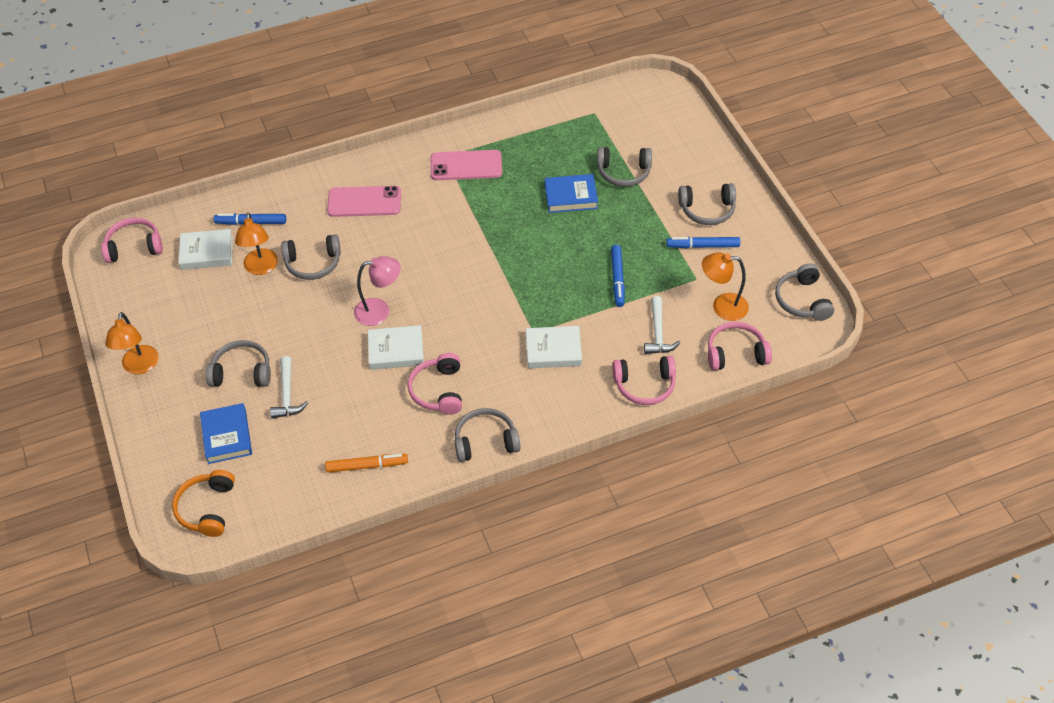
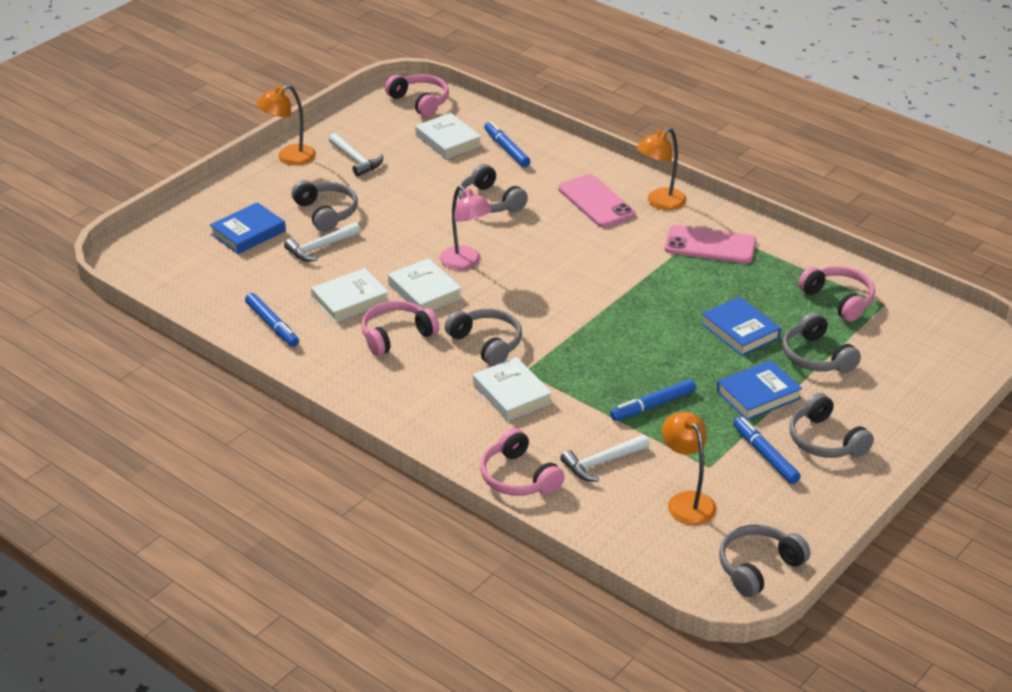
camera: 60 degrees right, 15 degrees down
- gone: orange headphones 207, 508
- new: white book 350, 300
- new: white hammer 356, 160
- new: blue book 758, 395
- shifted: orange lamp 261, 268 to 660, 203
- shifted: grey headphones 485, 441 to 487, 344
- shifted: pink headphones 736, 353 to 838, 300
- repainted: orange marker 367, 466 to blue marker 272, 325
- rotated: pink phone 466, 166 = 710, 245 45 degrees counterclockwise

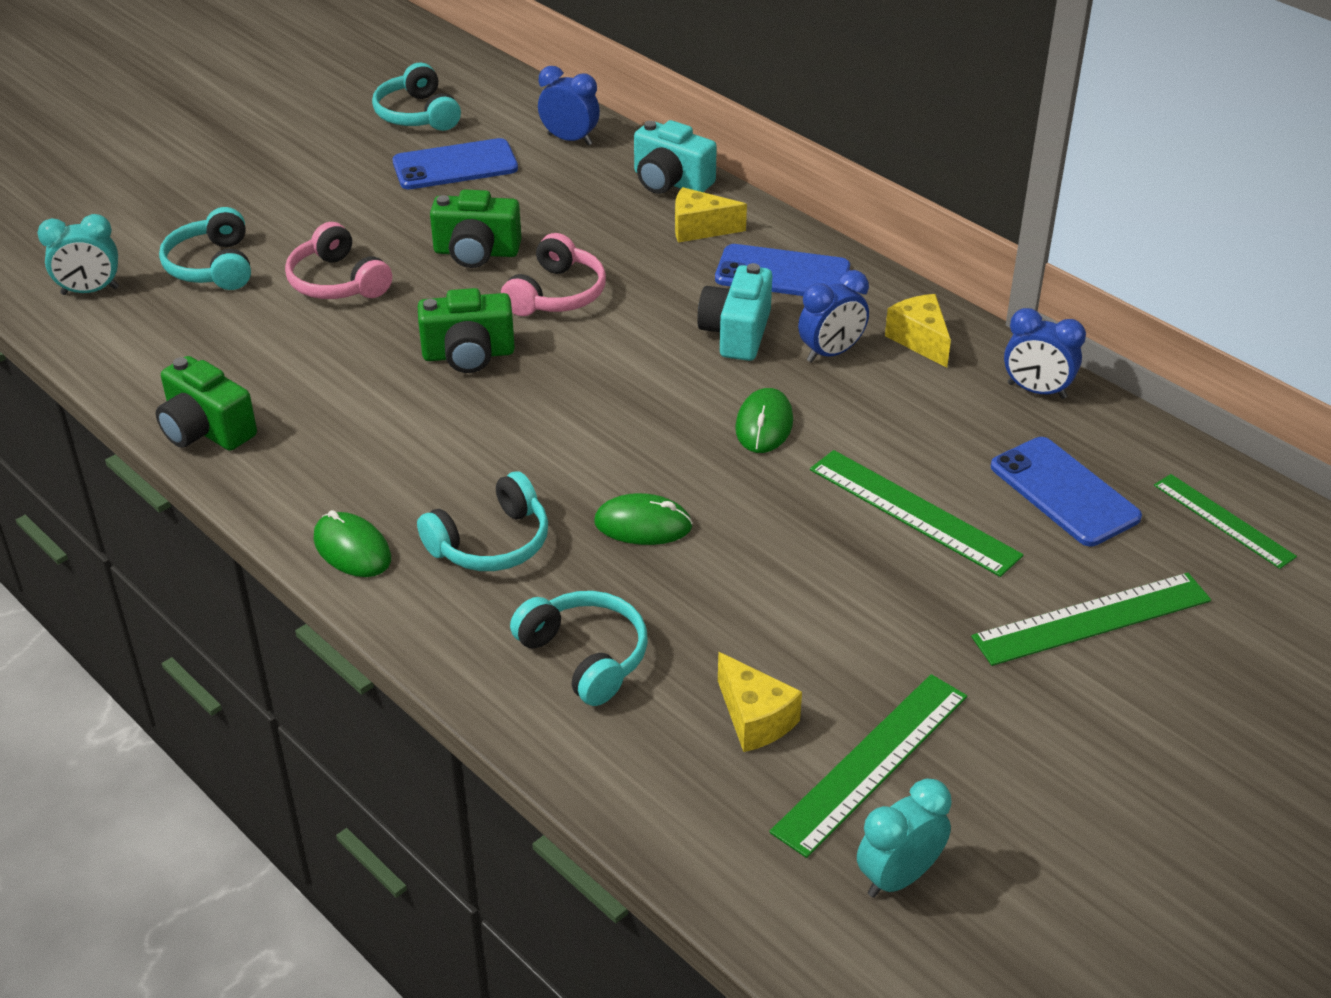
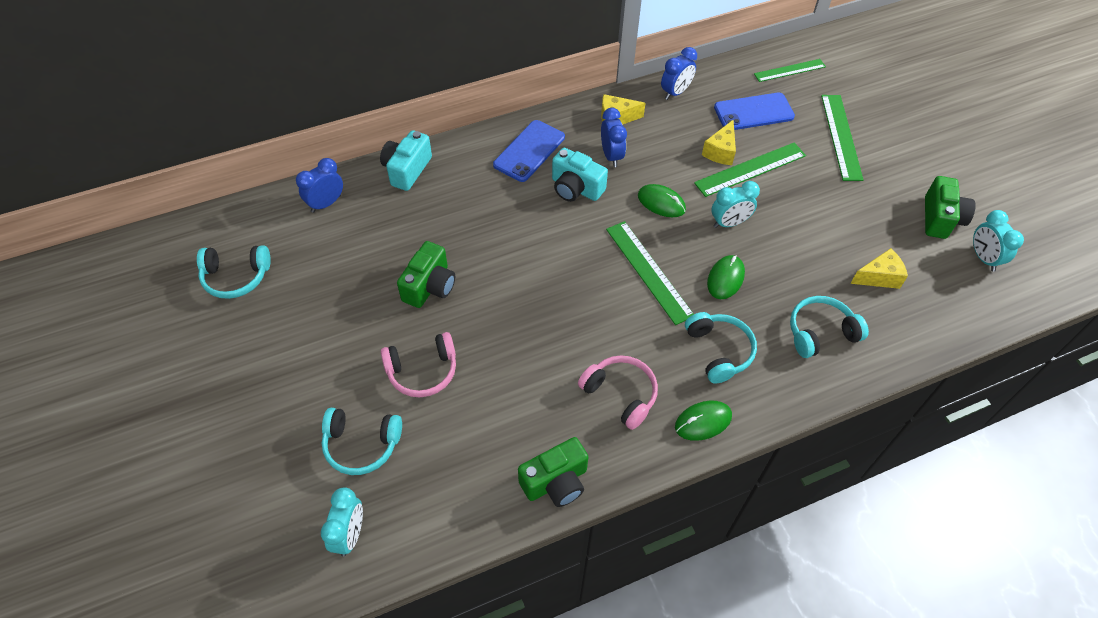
camera: 70 degrees left, 15 degrees up
- gone: blue phone 455, 165
- new: turquoise clock 729, 223
- shifted: green camera 468, 355 to 940, 218
- shifted: pink headphones 557, 294 to 621, 394
- shifted: yellow cheese 699, 229 to 720, 151
- shifted: green ruler 871, 762 to 648, 271
- rotated: turquoise camera 670, 182 = 407, 170 150 degrees clockwise

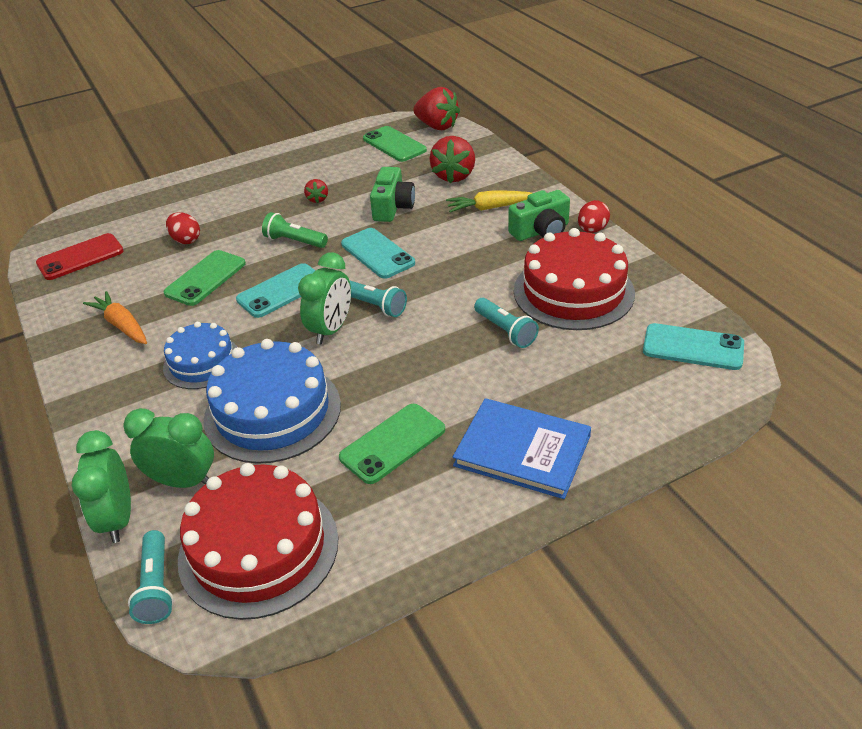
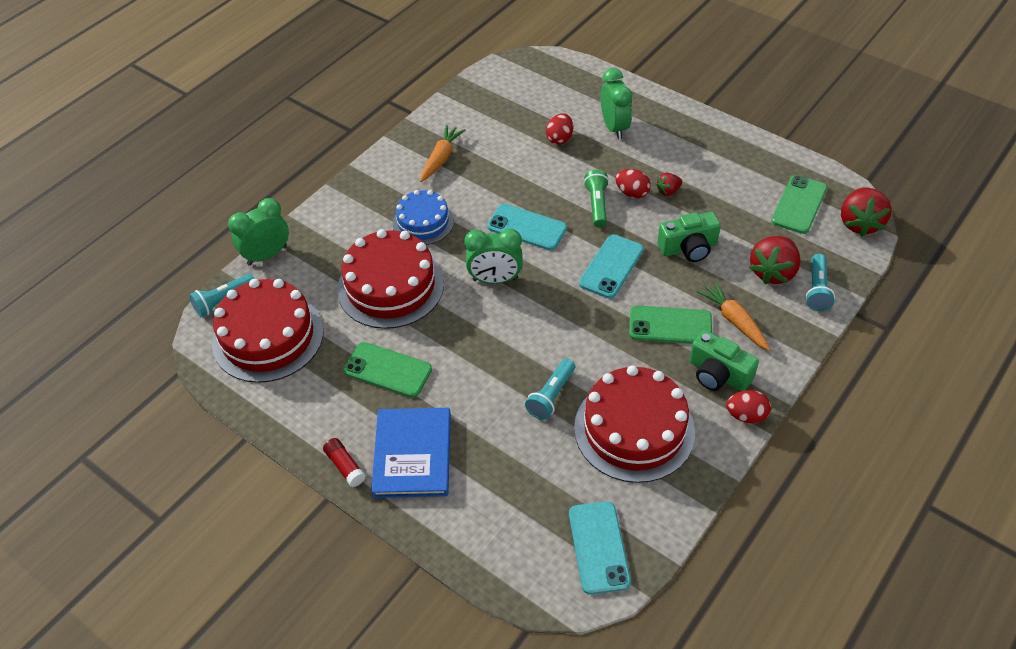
camera: 65 degrees right, 10 degrees up
- gone: red phone 80, 257
- new: red glue stick 345, 466
- new: red egg 632, 193
- shifted: green clock 183, 481 to 614, 127
- shifted: green phone 205, 278 to 670, 325
- shifted: turquoise flashlight 375, 306 to 817, 290
- repainted: blue cake 272, 411 to red cake 390, 286
- repainted: yellow carrot 490, 208 to orange carrot 734, 320
- rotated: red strawberry 454, 176 = 772, 272 45 degrees counterclockwise

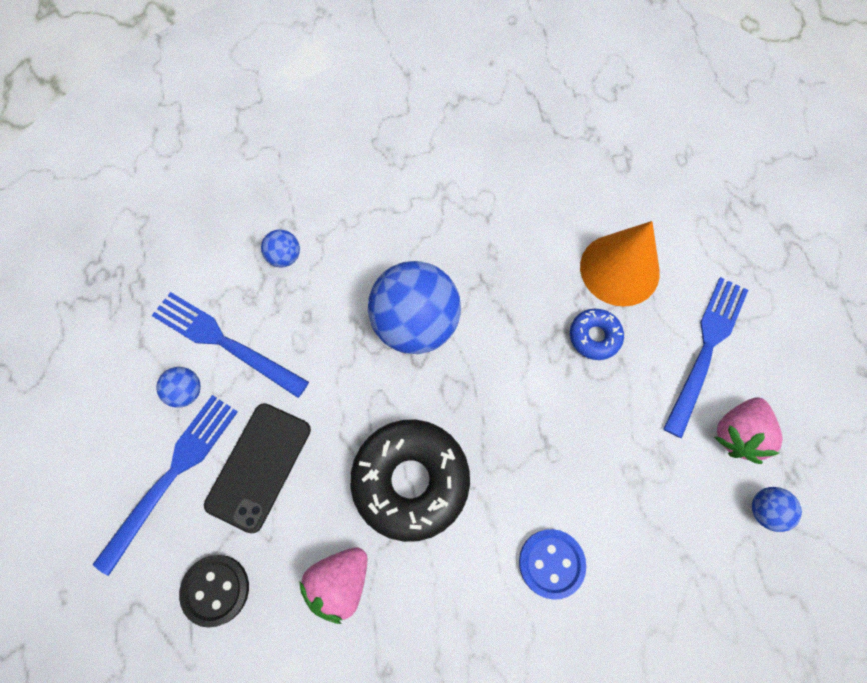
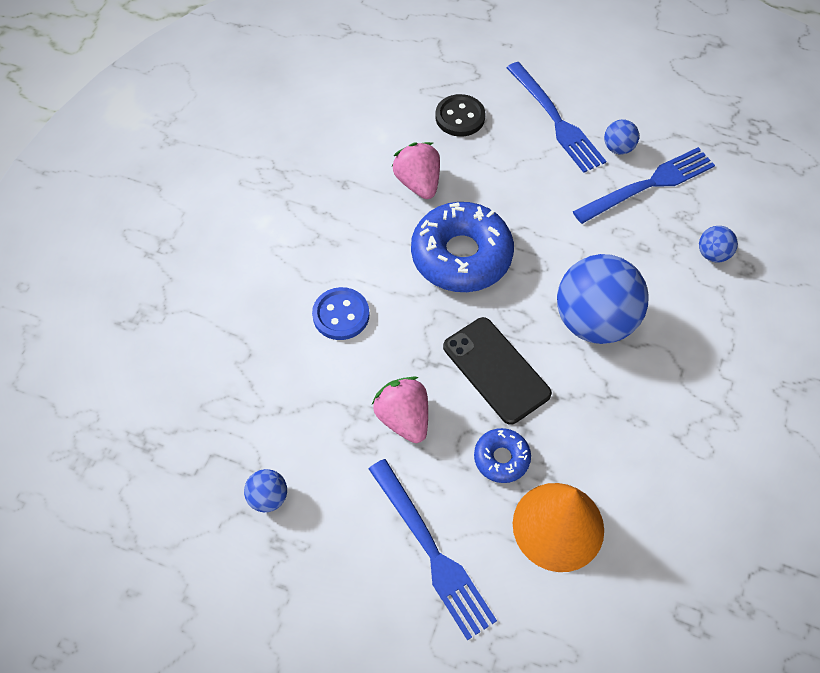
camera: 120 degrees right, 10 degrees down
- shifted: black phone 259, 466 to 496, 370
- shifted: pink strawberry 738, 434 to 403, 418
- repainted: black donut 410, 481 to blue donut 461, 255

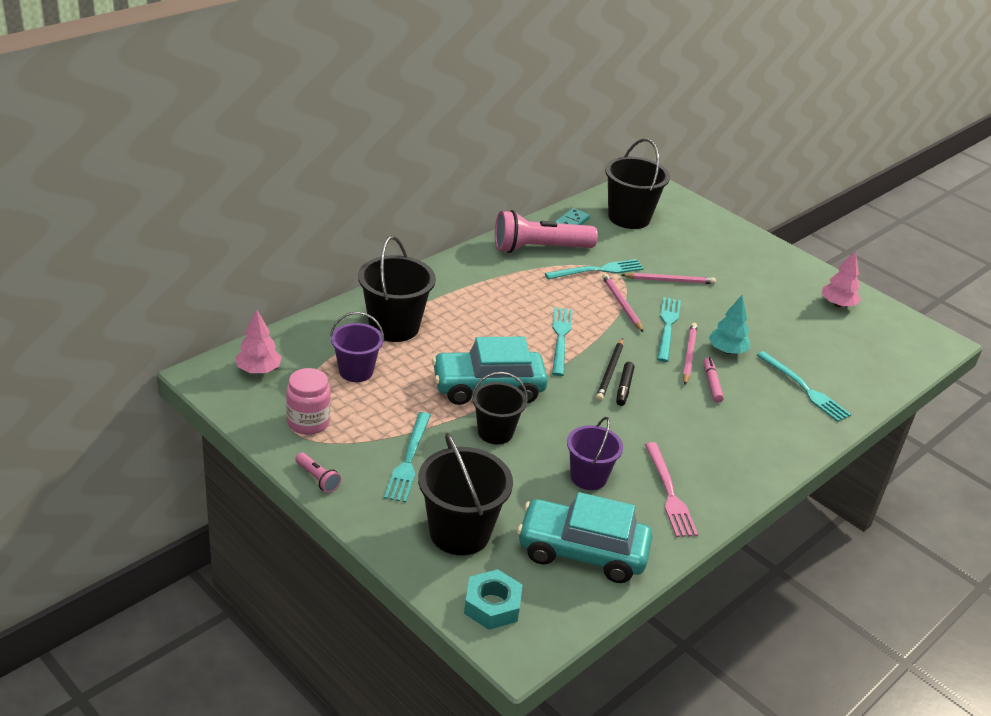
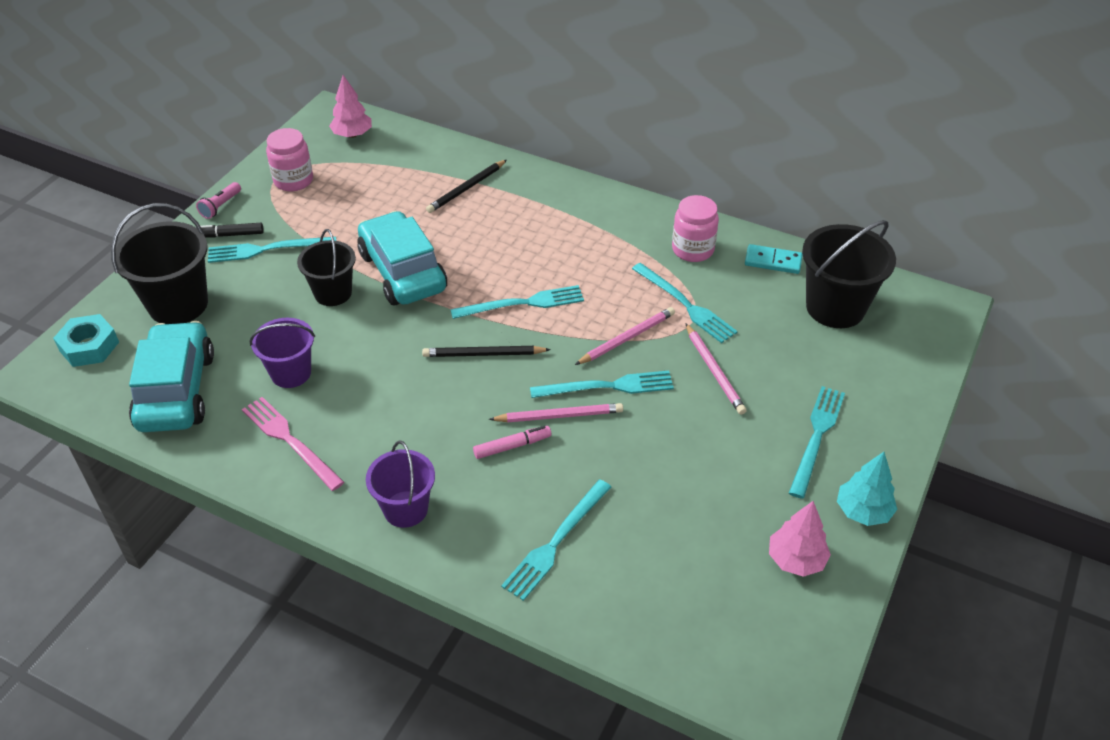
camera: 75 degrees right, 10 degrees up
- new: turquoise fork 816, 437
- shifted: purple bucket 356, 371 to 405, 509
- shifted: black marker 624, 388 to 230, 235
- shifted: turquoise tree 727, 351 to 863, 511
- swapped: black bucket 394, 327 to black pencil 466, 188
- swapped: pink flashlight 539, 249 to pink jar 692, 249
- rotated: pink fork 669, 493 = 290, 441 75 degrees clockwise

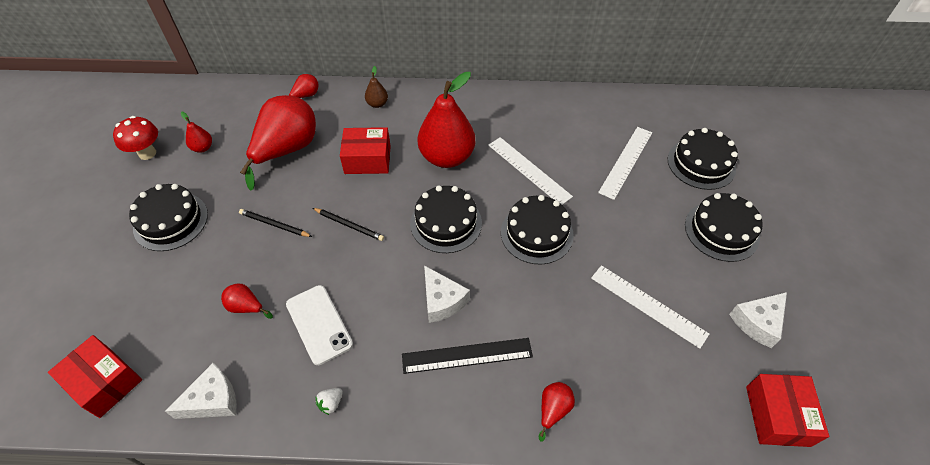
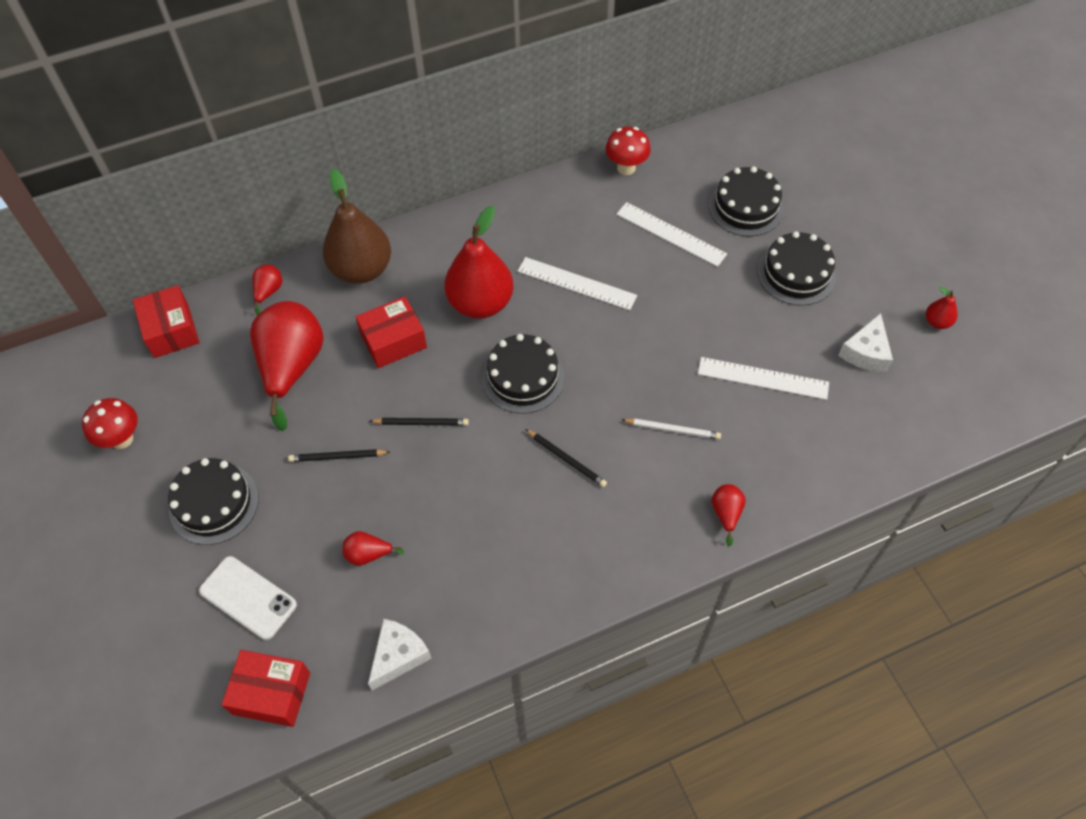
camera: 25 degrees left, 5 degrees up
- gone: white strawberry 331, 403
- gone: black ruler 467, 355
- gone: black cake 536, 233
- new: red mushroom 626, 168
- new: white pencil 672, 429
- shifted: red pear 203, 148 to 937, 322
- shifted: white phone 319, 324 to 248, 597
- shifted: red box 777, 415 to 171, 330
- swapped: white cheese 442, 301 to black pencil 566, 459
- rotated: white ruler 625, 161 = 670, 234 60 degrees counterclockwise
- scaled: brown pear 377, 104 = 361, 269 x2.29

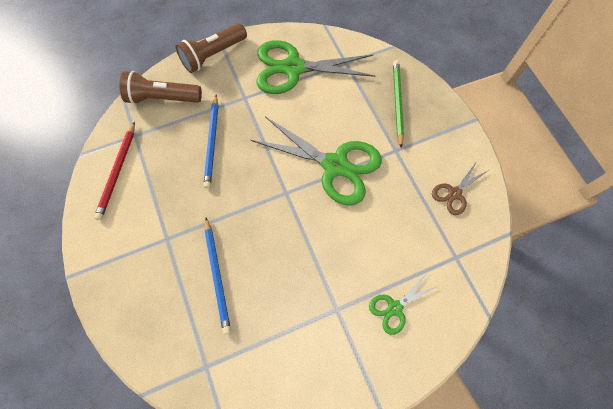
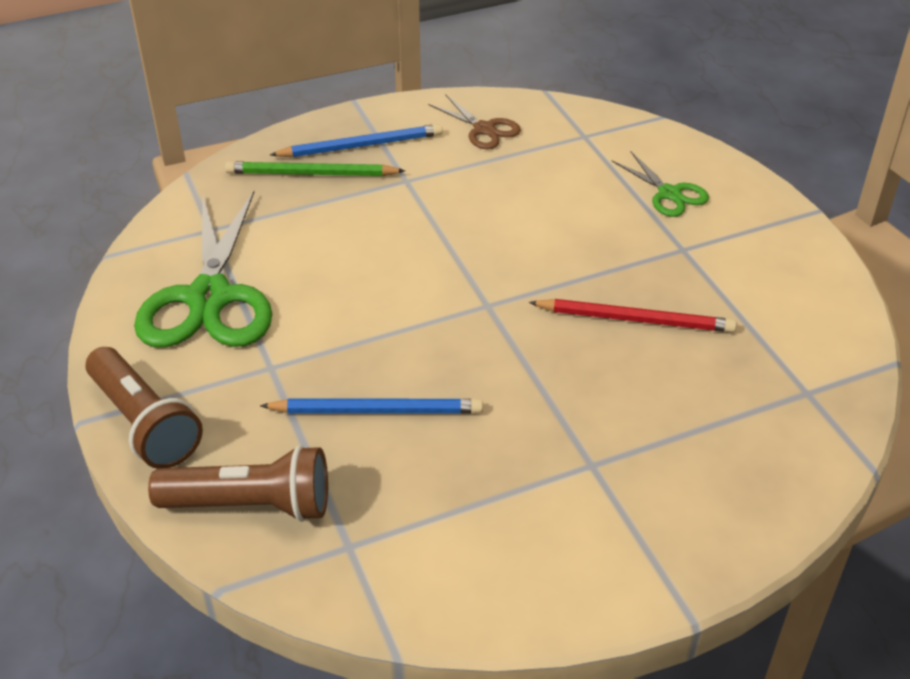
camera: 90 degrees left, 25 degrees down
- gone: green scissors 335, 165
- shifted: red pencil 118, 171 to 634, 319
- shifted: blue pencil 217, 275 to 360, 146
- rotated: brown flashlight 162, 98 = 252, 505 90 degrees counterclockwise

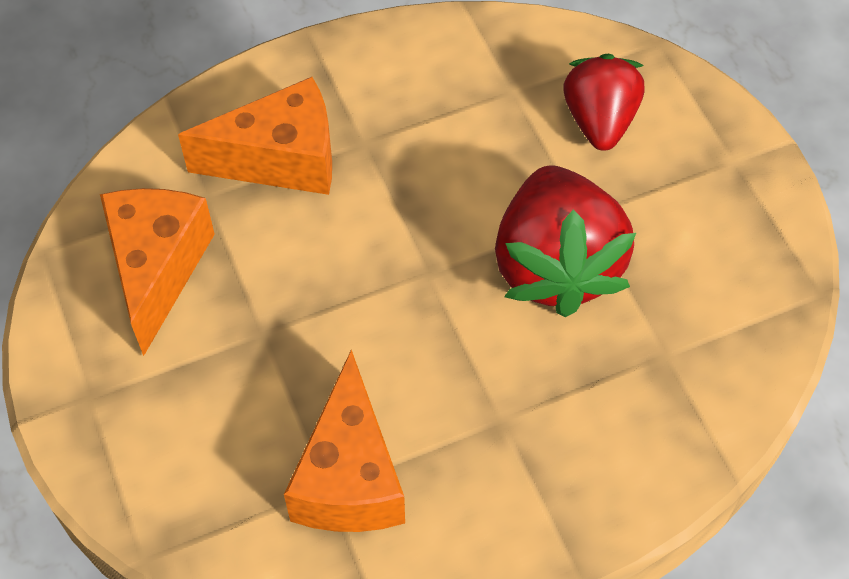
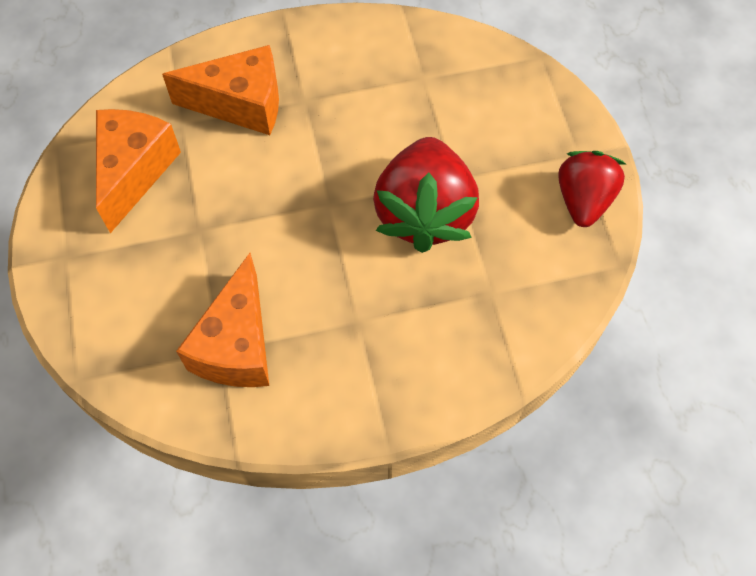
camera: 10 degrees right, 5 degrees up
- shifted: red strawberry 599, 121 to 583, 200

